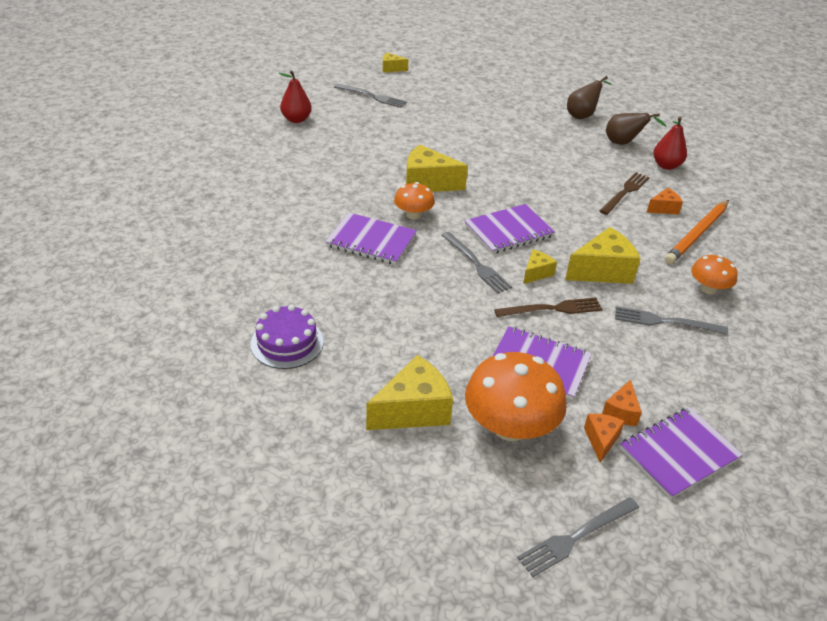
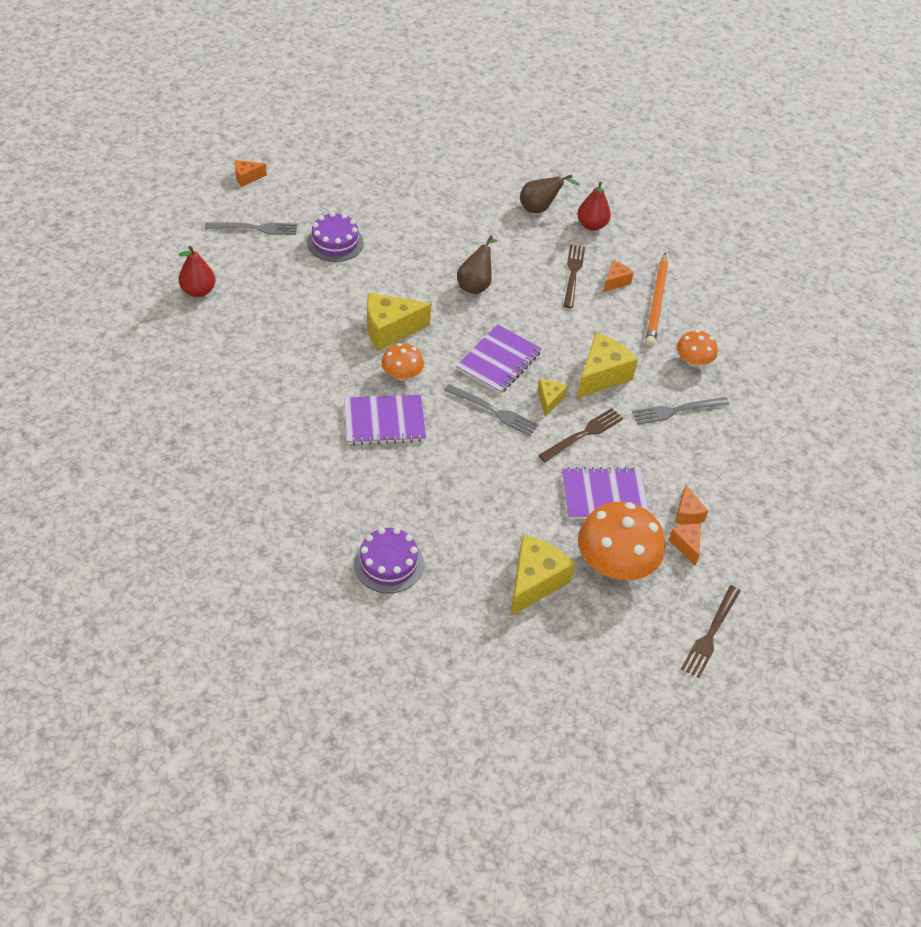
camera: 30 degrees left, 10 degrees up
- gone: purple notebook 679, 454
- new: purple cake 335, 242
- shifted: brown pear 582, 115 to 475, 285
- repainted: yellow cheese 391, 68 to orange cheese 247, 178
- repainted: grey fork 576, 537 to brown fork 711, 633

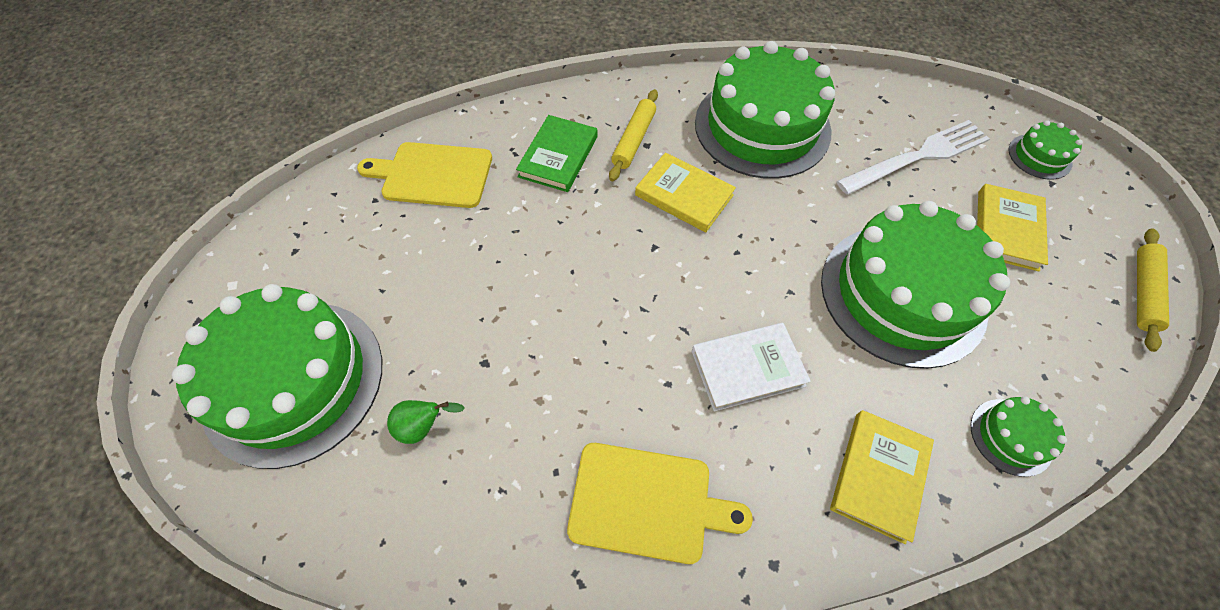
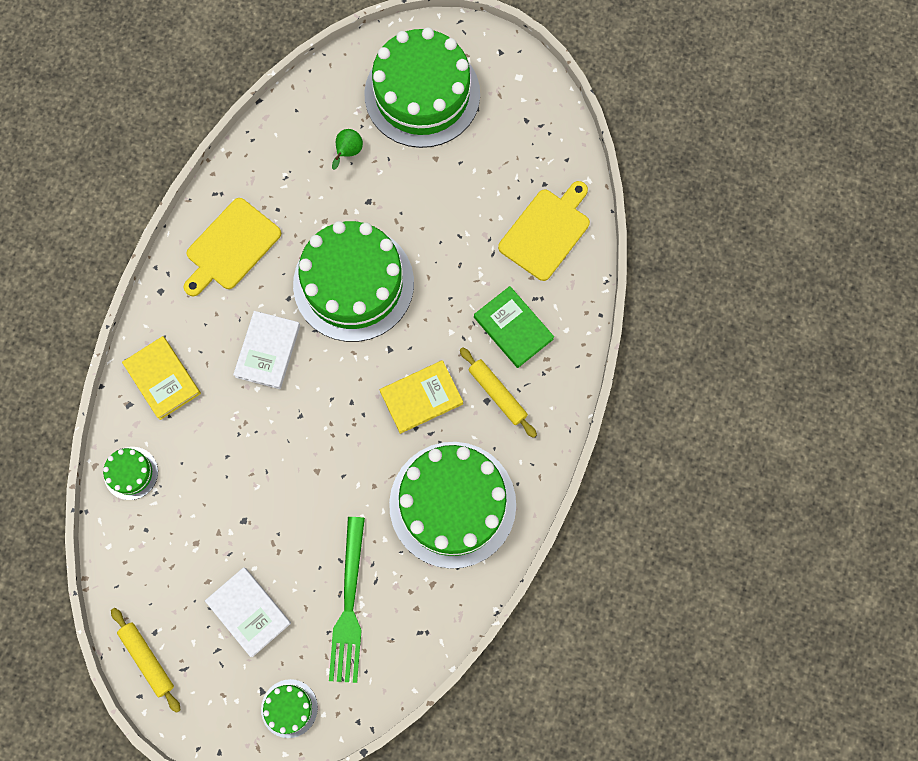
camera: 120 degrees right, 15 degrees up
- shifted: green cake 902, 294 to 353, 283
- repainted: white fork 918, 157 to green fork 349, 606
- repainted: yellow book 1007, 230 to white book 249, 612

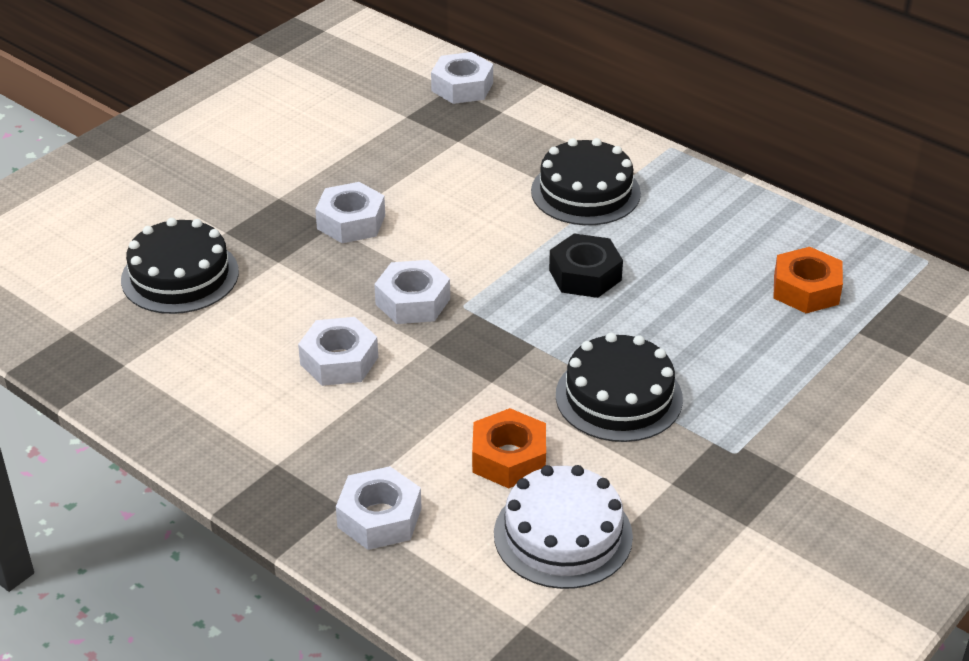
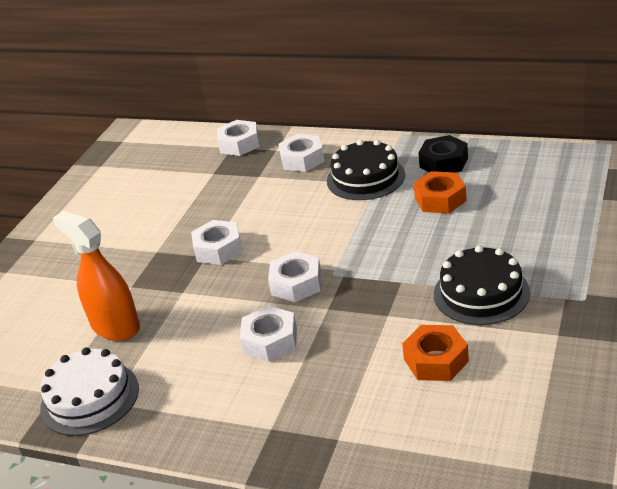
camera: 15 degrees left, 5 degrees down
- shifted: white nut 379, 517 to 302, 159
- shifted: white cake 563, 535 to 90, 398
- shifted: black nut 585, 275 to 443, 162
- shifted: orange nut 806, 289 to 440, 199
- swapped: black cake 180, 276 to orange spray bottle 115, 326

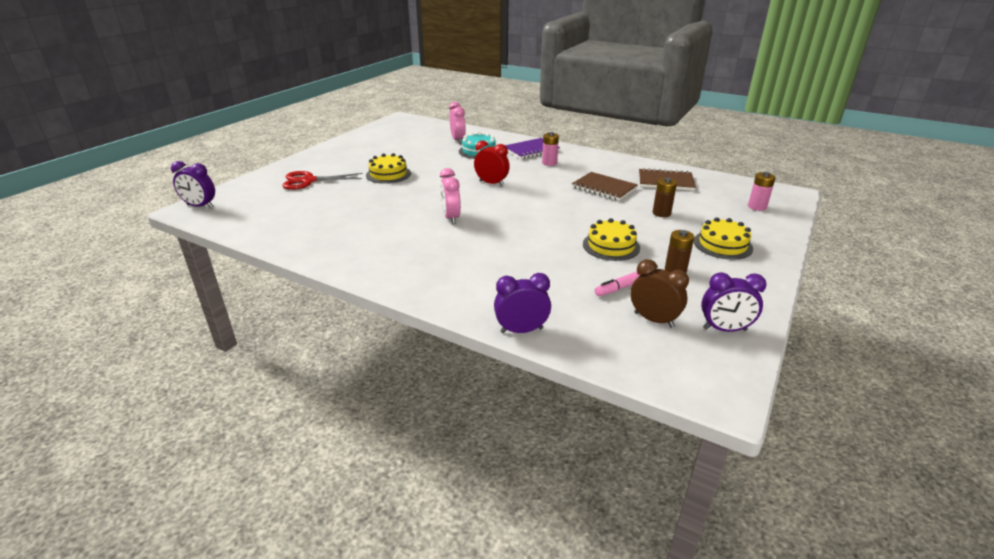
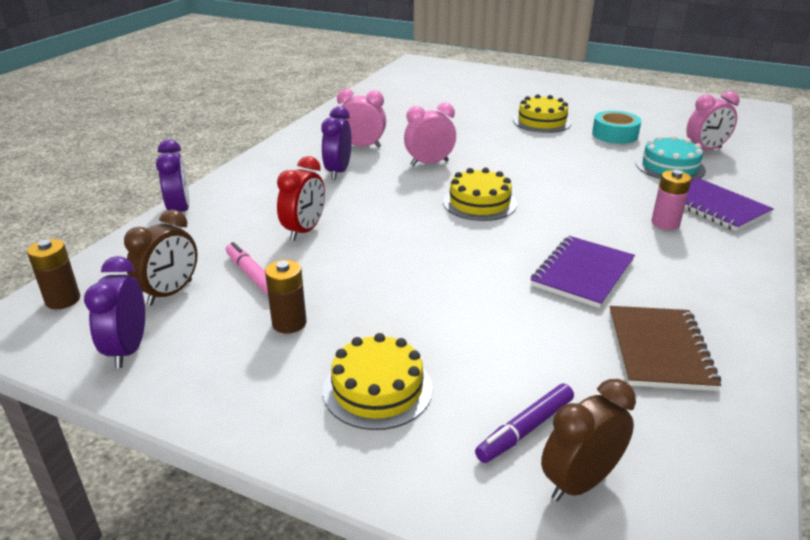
camera: 85 degrees right, 0 degrees up
- gone: red scissors 308, 181
- new: pink clock 362, 146
- new: purple marker 526, 429
- new: turquoise tape 615, 134
- shifted: purple clock 200, 206 to 338, 172
- shifted: red clock 491, 183 to 304, 231
- shifted: yellow cake 611, 246 to 479, 203
- shifted: brown battery 661, 213 to 63, 300
- swapped: pink battery 757, 207 to brown clock 579, 482
- repainted: brown notebook 604, 188 to purple notebook 582, 273

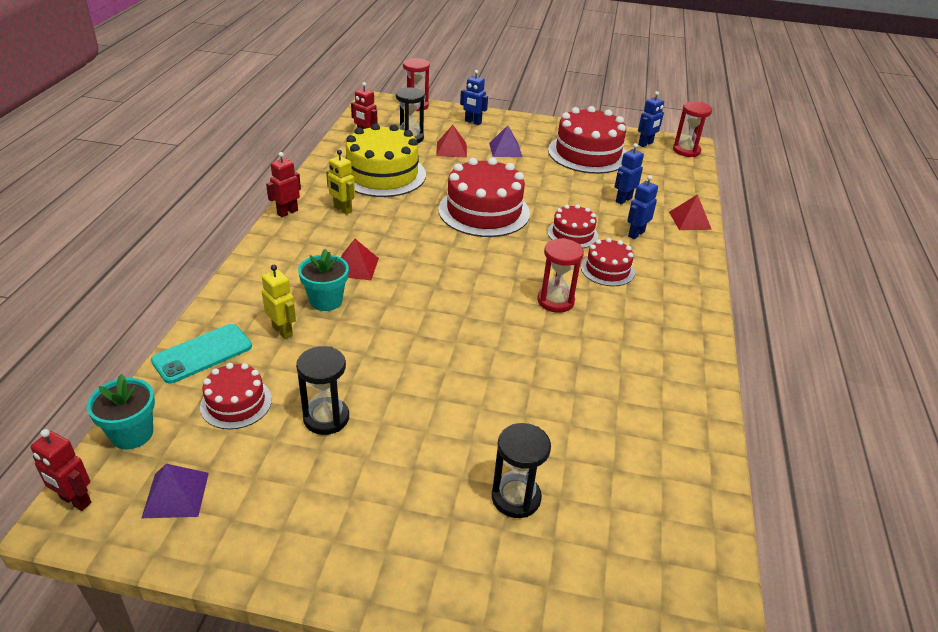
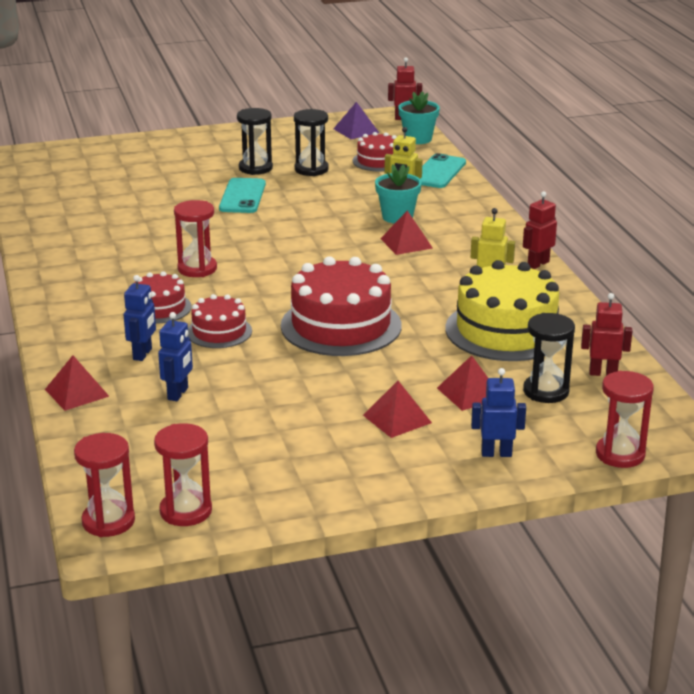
camera: 155 degrees right, 10 degrees down
- gone: red cake 588, 153
- new: turquoise phone 242, 196
- shifted: black hourglass 516, 498 to 255, 168
- swapped: blue robot 645, 144 to red hourglass 186, 511
- repainted: purple pyramid 505, 149 to red pyramid 397, 419
- rotated: red robot 287, 212 = 538, 264 150 degrees counterclockwise

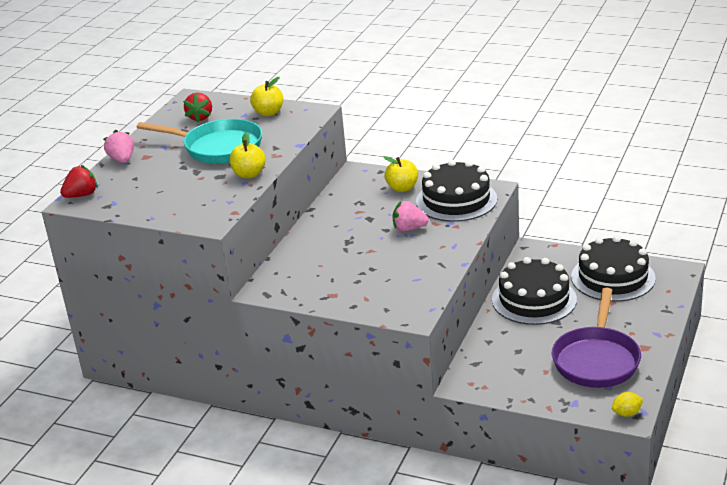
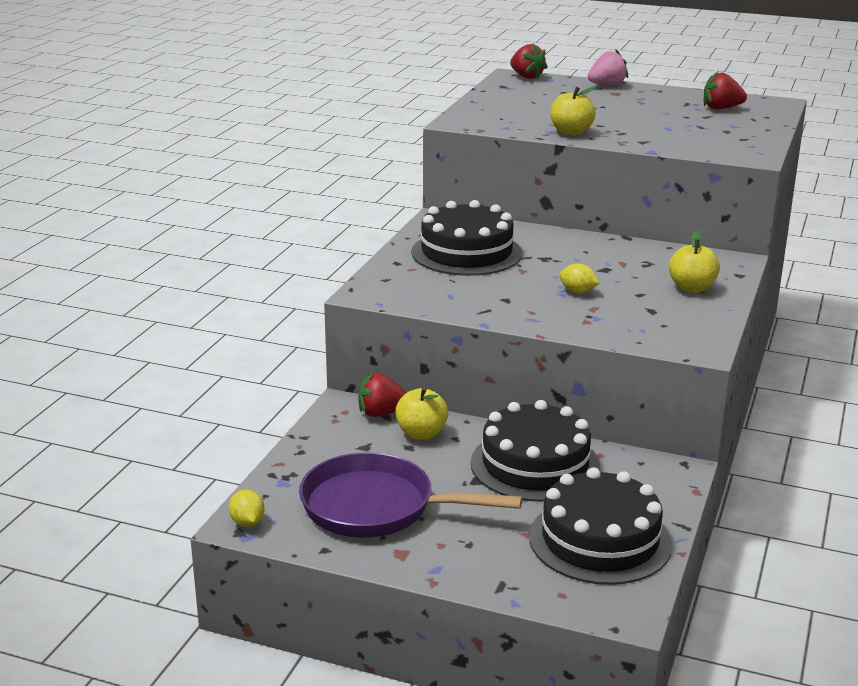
camera: 85 degrees right, 5 degrees down
- gone: turquoise pan 218, 147
- new: red strawberry 381, 413
- shifted: yellow apple 268, 113 to 421, 433
- shifted: black cake 456, 200 to 466, 253
- swapped: pink strawberry 409, 228 to yellow lemon 577, 292

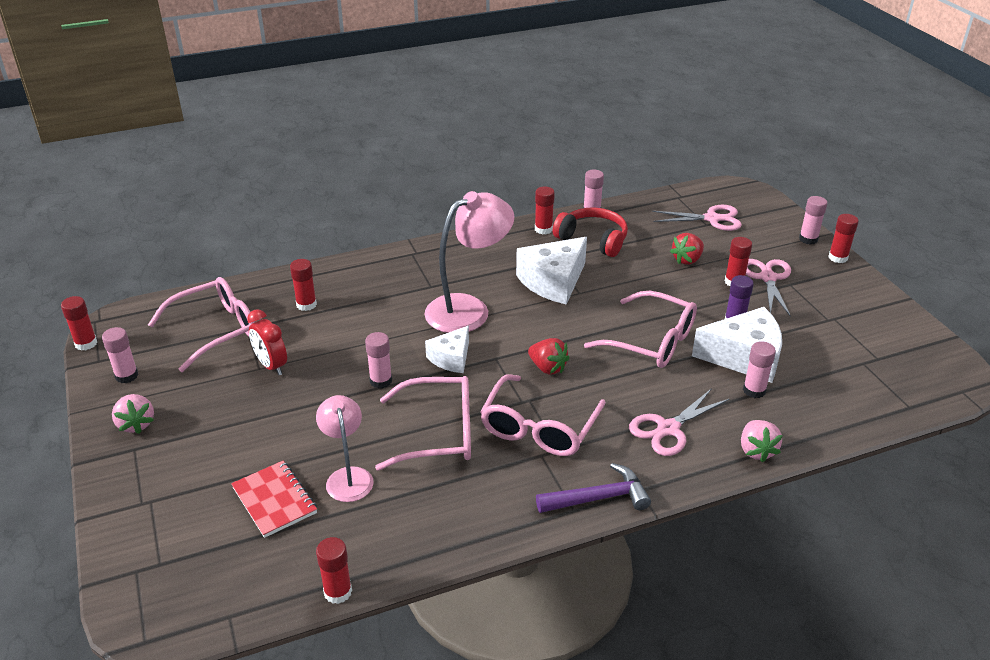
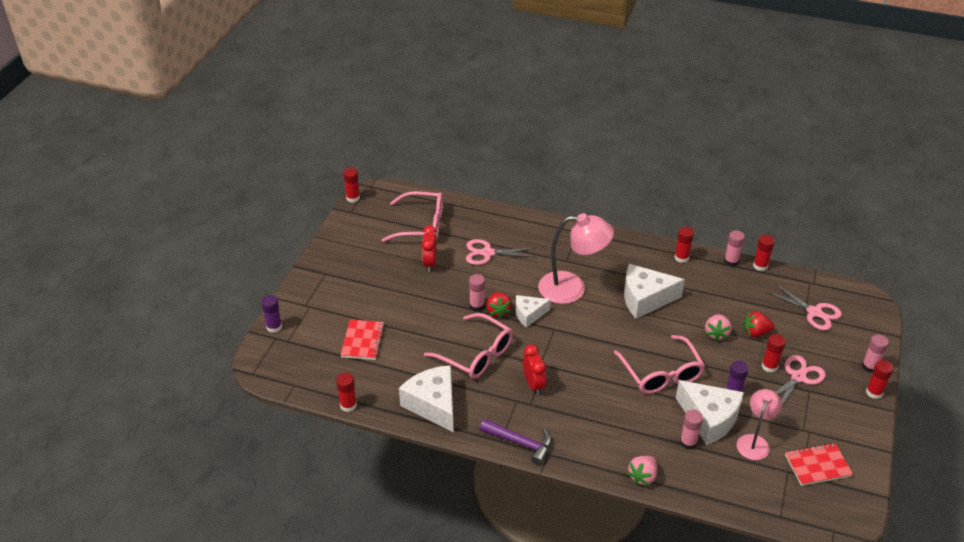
camera: 40 degrees right, 5 degrees up
- gone: pink glue stick 126, 376
- gone: red headphones 593, 239
- new: purple glue stick 274, 327
- new: white cheese 433, 404
- new: red notebook 817, 465
- shifted: pink strawberry 136, 424 to 716, 334
- shifted: red glue stick 306, 304 to 760, 266
- shifted: pink lamp 348, 476 to 754, 441
- shifted: red strawberry 547, 368 to 498, 311
- shifted: pink scissors 668, 429 to 487, 253
- swapped: pink glasses 540, 427 to red clock 533, 384

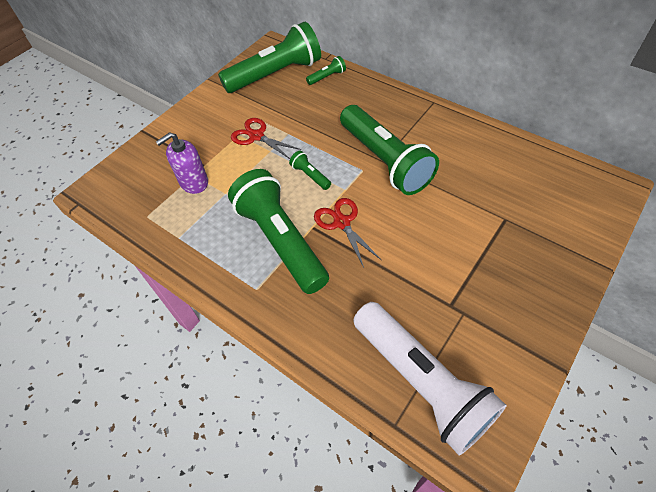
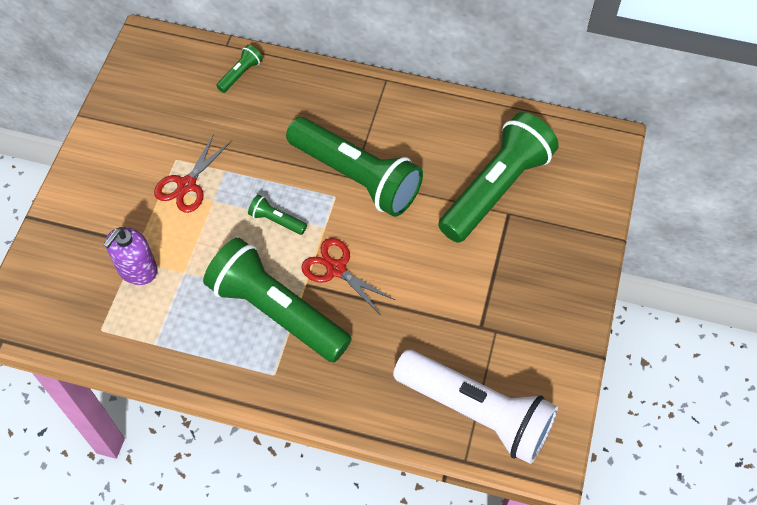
camera: 25 degrees left, 5 degrees up
- shifted: green flashlight 275, 74 to 496, 189
- rotated: red scissors 256, 136 = 187, 185 75 degrees counterclockwise

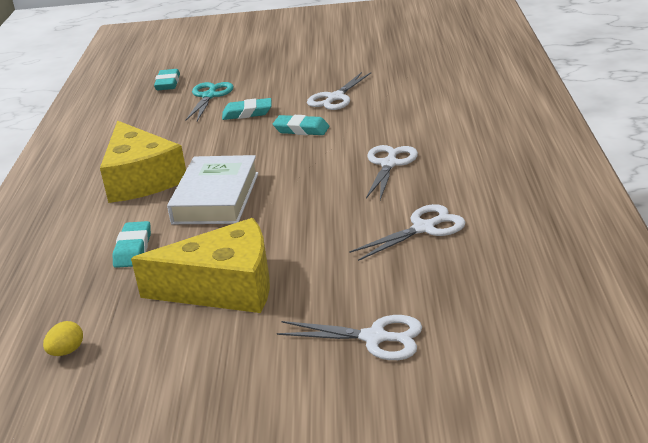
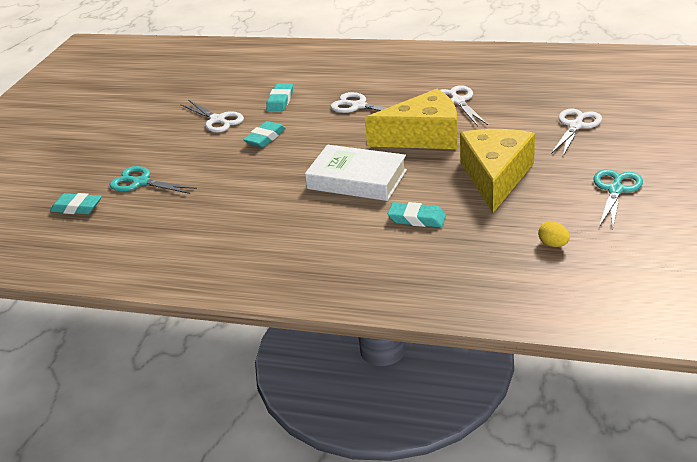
camera: 75 degrees left, 5 degrees up
- new: turquoise scissors 615, 190
- shifted: yellow cheese 141, 179 to 423, 136
- shifted: turquoise eraser 247, 113 to 280, 101

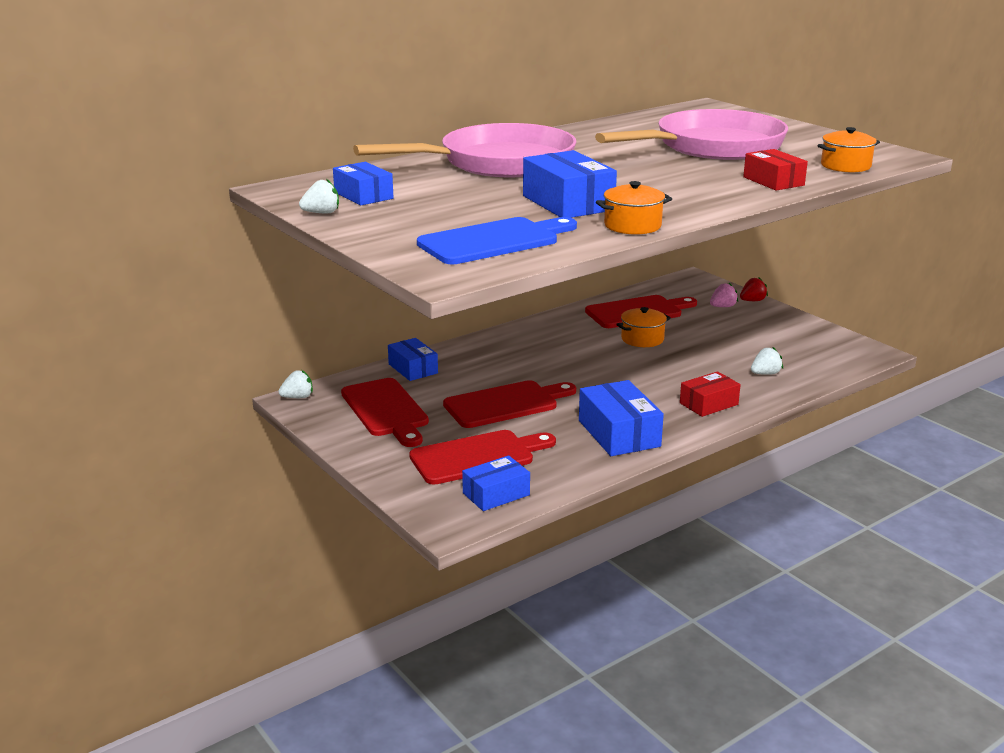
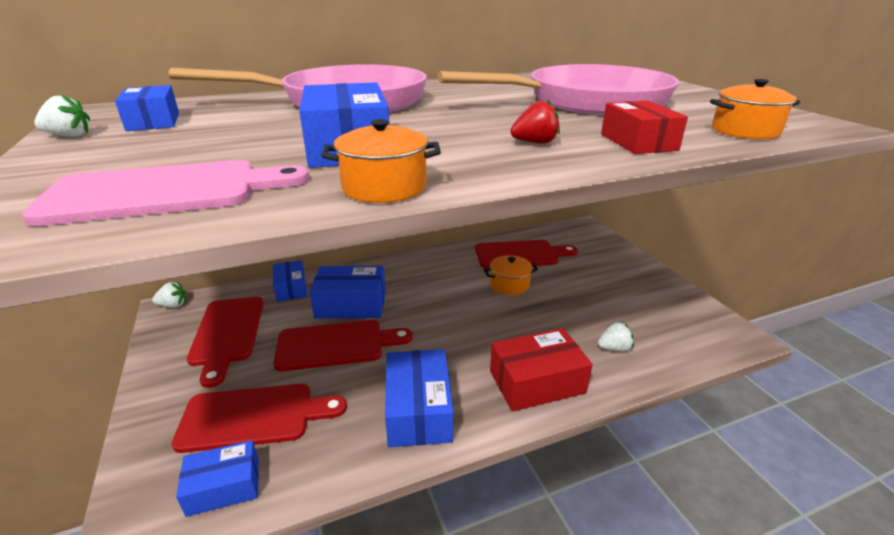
camera: 15 degrees right, 5 degrees up
- gone: pink strawberry 722, 307
- new: blue box 351, 304
- shifted: red strawberry 752, 301 to 535, 143
- repainted: blue cutting board 494, 241 to pink cutting board 165, 192
- scaled: red box 709, 404 = 536, 382 x1.53

